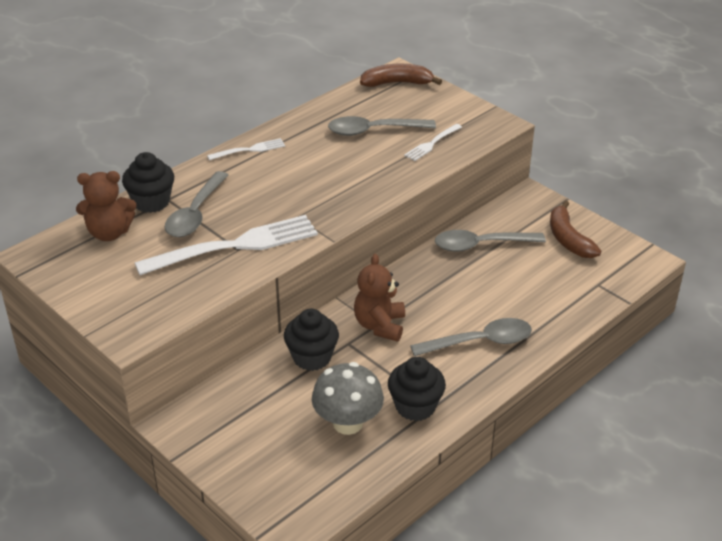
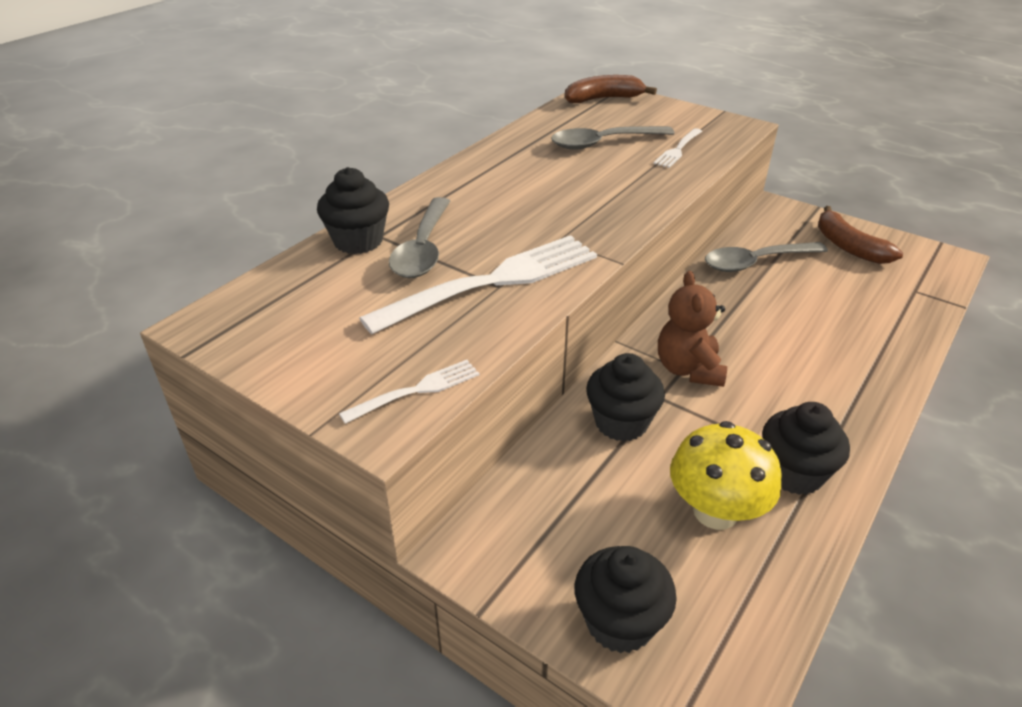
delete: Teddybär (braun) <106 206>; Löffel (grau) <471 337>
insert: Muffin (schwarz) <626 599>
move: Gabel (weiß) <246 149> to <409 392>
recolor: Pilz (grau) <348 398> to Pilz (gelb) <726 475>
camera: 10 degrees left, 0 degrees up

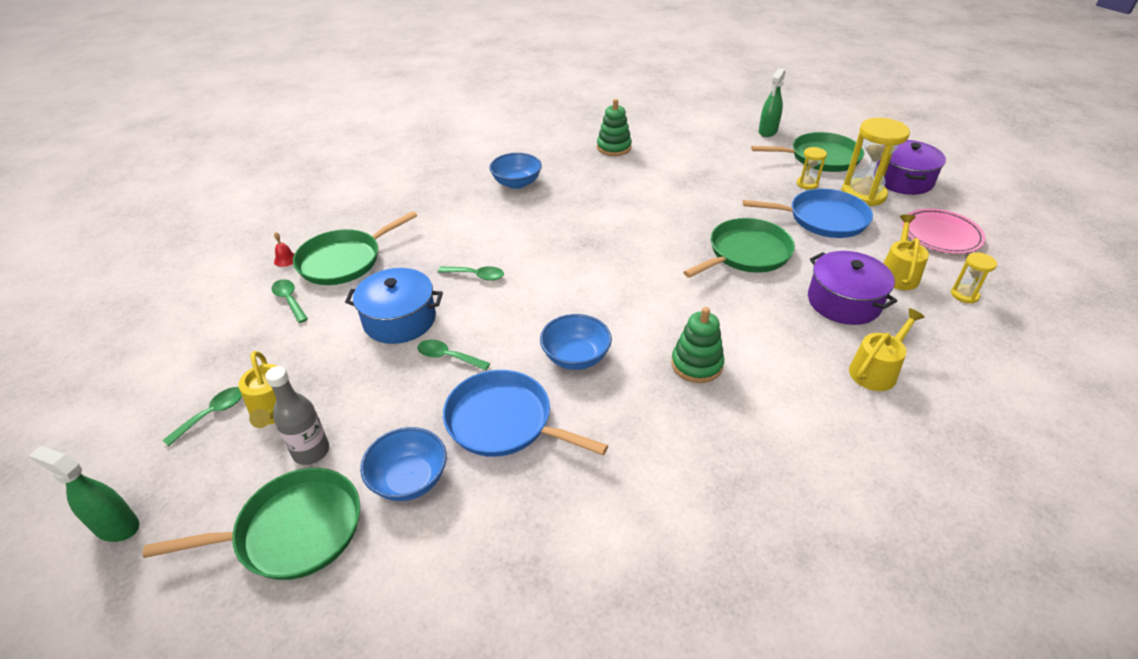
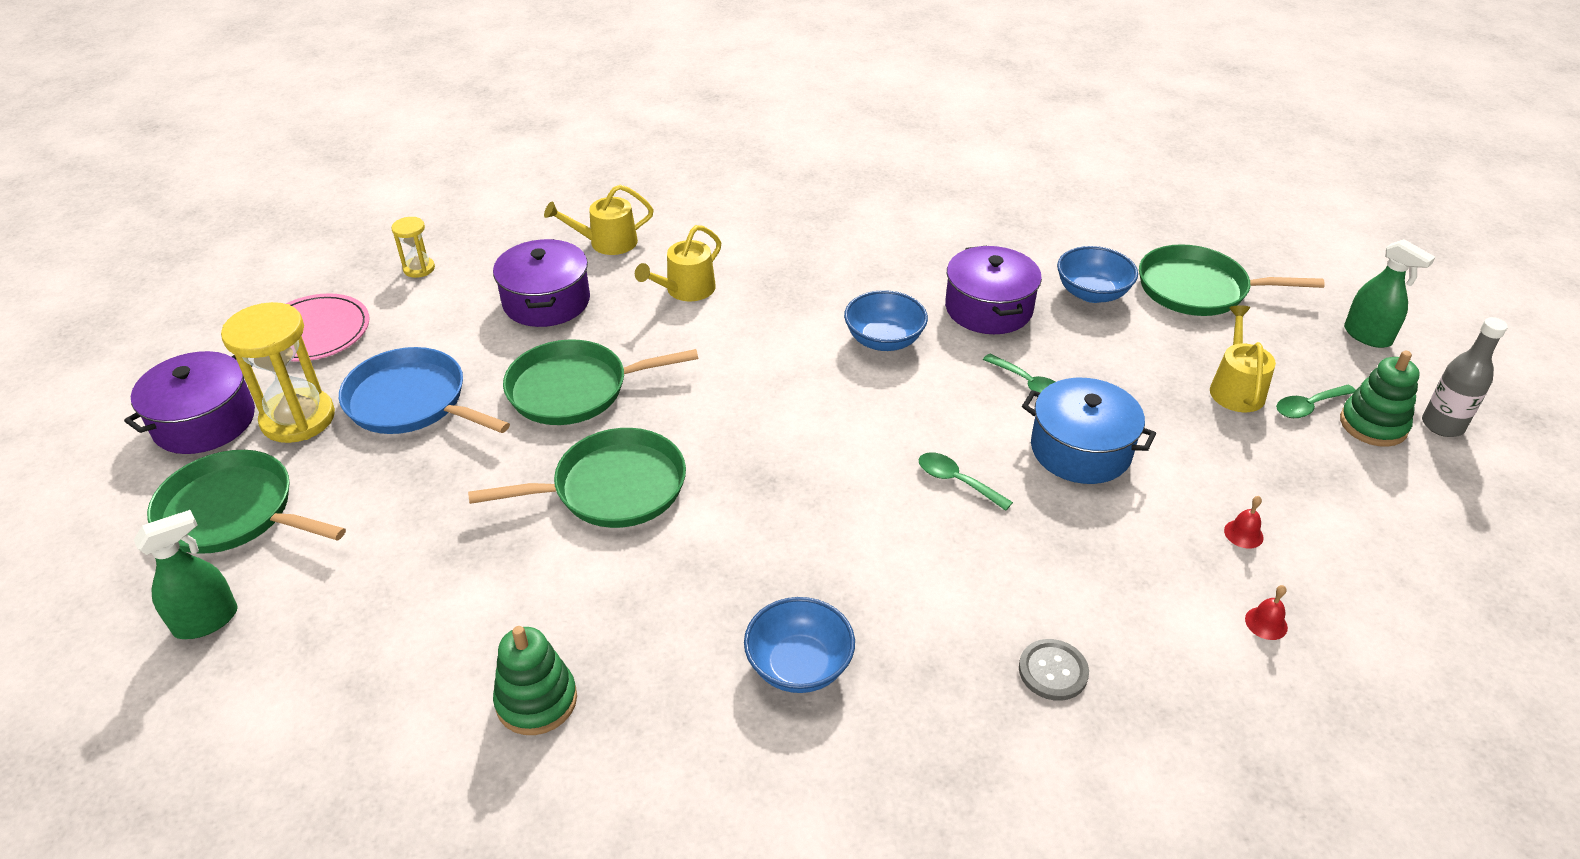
delete: Sanduhr (gelb) <812 168>
insert: Knopf (grau) <1054 670>
move: Flasche (grau) <297 415> to <1465 377>; Pfanne (grün) <355 248> to <577 478>; Stapelspielzeug (grün) <697 345> to <1380 399>; Gießkanne (gelb) <906 252> to <678 263>
replace: Löffel (grün) <290 301> to Glocke (rot) <1244 522>; Pfanne (blau) <525 413> to Kochtopf (lila) <993 290>
camera: 155 degrees left, 0 degrees up

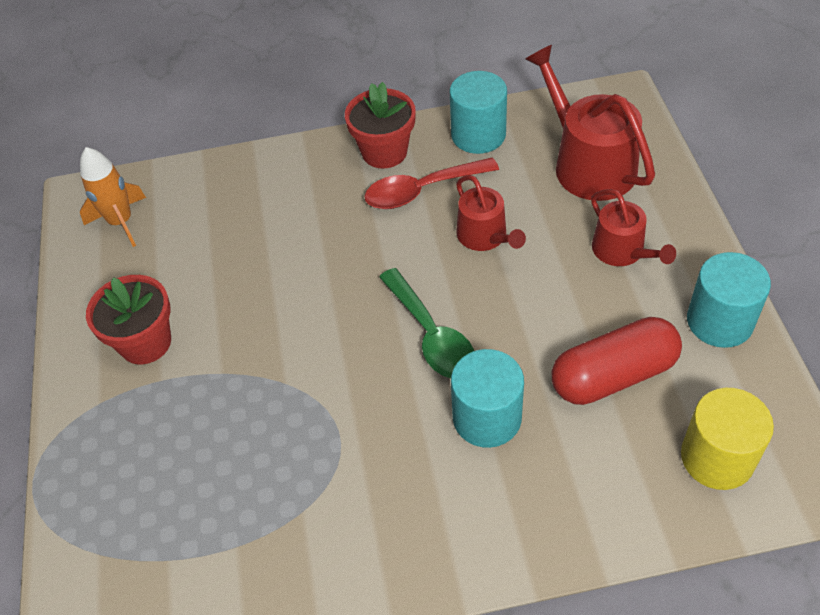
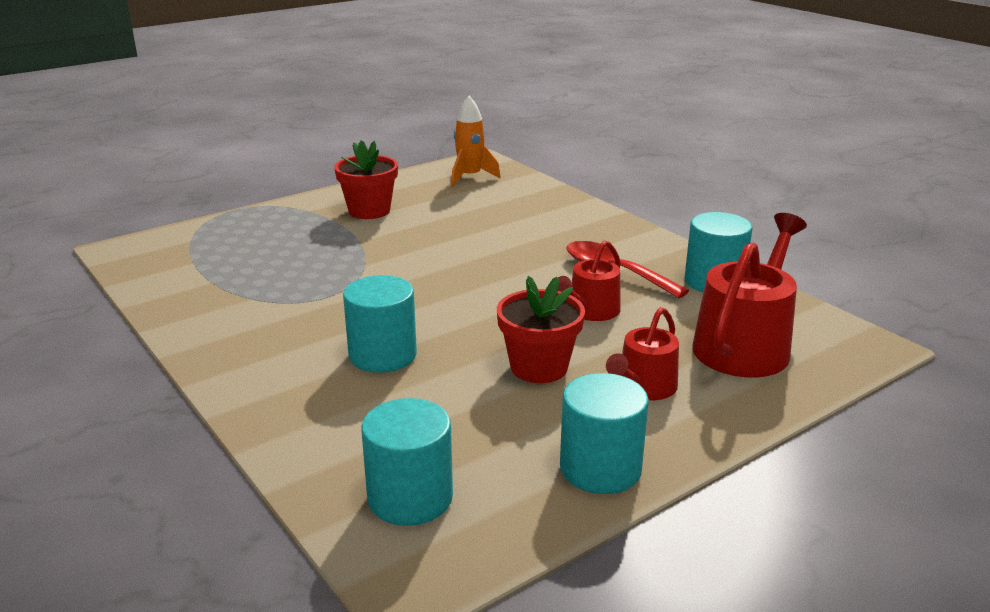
delete: Löffel (grün) <426 323>; Kapsel (rot) <616 361>
move: Blumentopf (rot) <380 125> to <541 329>
recolor: Vollzylinder (gelb) <727 439> to Vollzylinder (türkis) <407 462>
camera: 60 degrees right, 25 degrees down

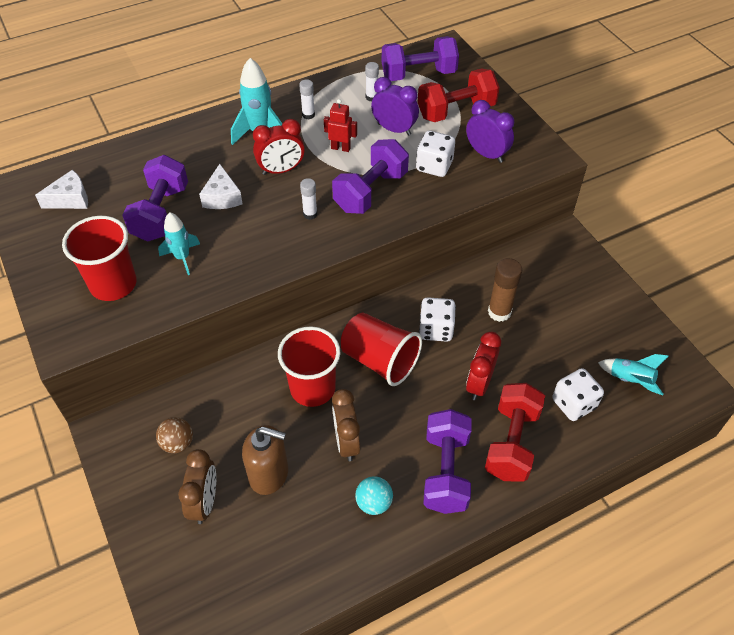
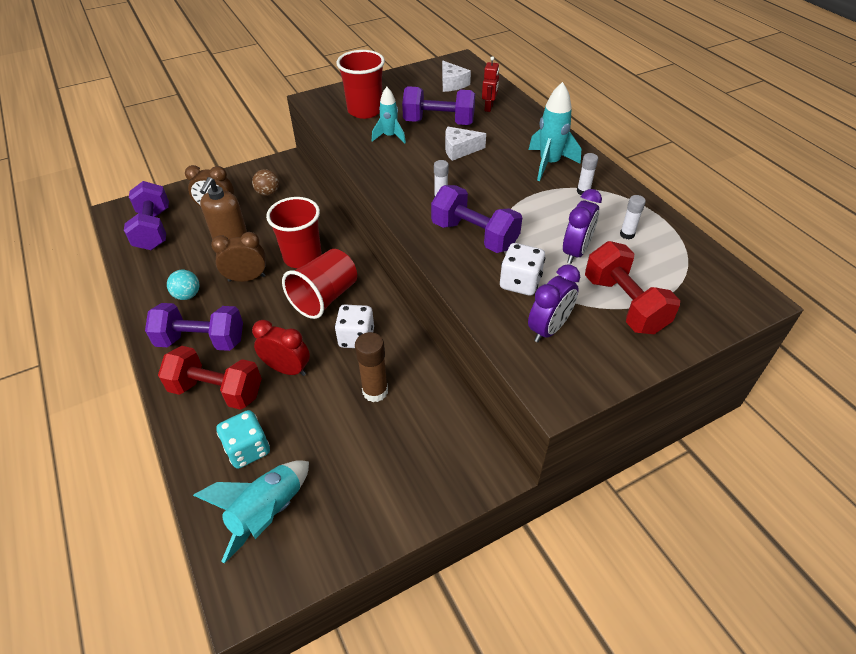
delete: Wecker (rot) <279 147>
move: Roboter (rot) <340 125> to <490 84>; Hantel (lila) <420 58> to <146 215>
recolor: Spielwürfel (weiß) <578 394> to Spielwürfel (türkis) <243 439>
resize: Rakete (türkis) <633 374> = <251 511> x1.53
camera: 90 degrees right, 5 degrees down

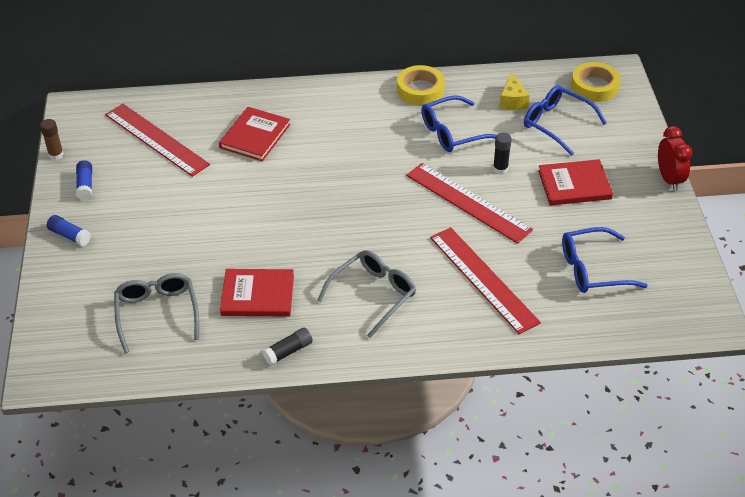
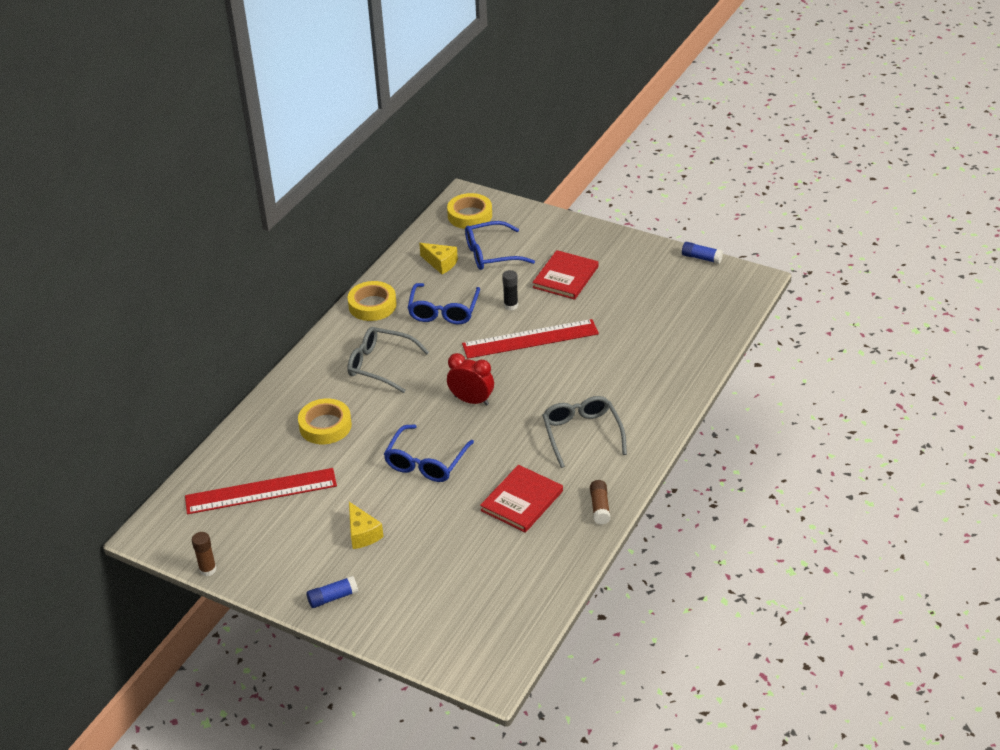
delete: Lineal (rot) <485 280>
insert: Käse (gelb) <366 525>
move: Klebestift (blau) <84 180> to <702 253>; Brille (grau) <156 313> to <388 360>; Brille (blau) <605 260> to <429 453>; Wecker (rot) <675 158> to <470 379>
replace: Buch (rot) <254 134> to Klebeband (gelb) <325 421>
recolor: Klebestift (schwarz) <288 346> to Klebestift (braun) <600 502>
camera: 55 degrees left, 5 degrees down

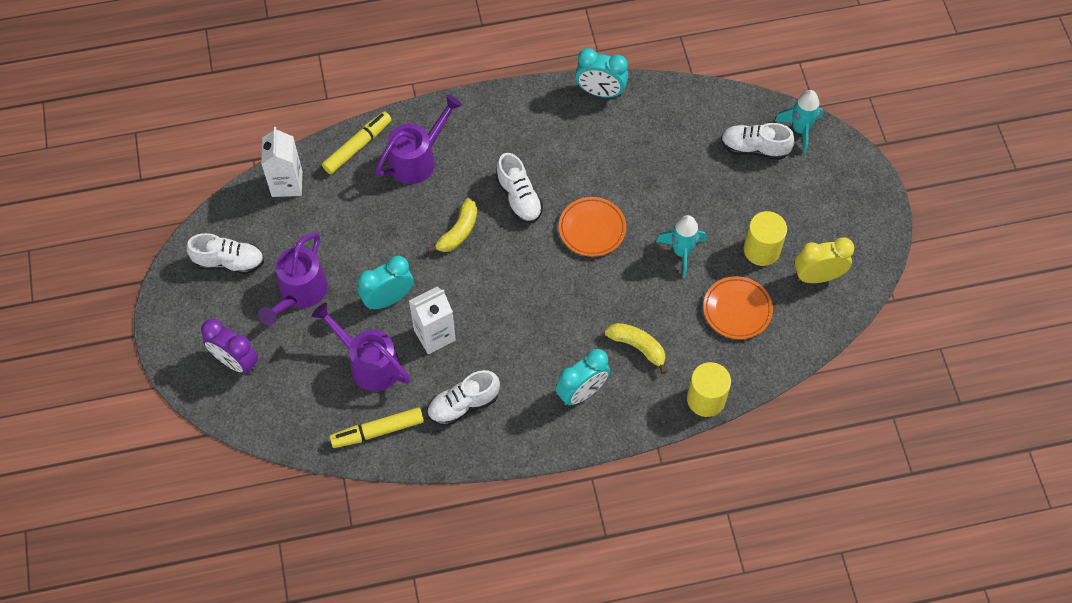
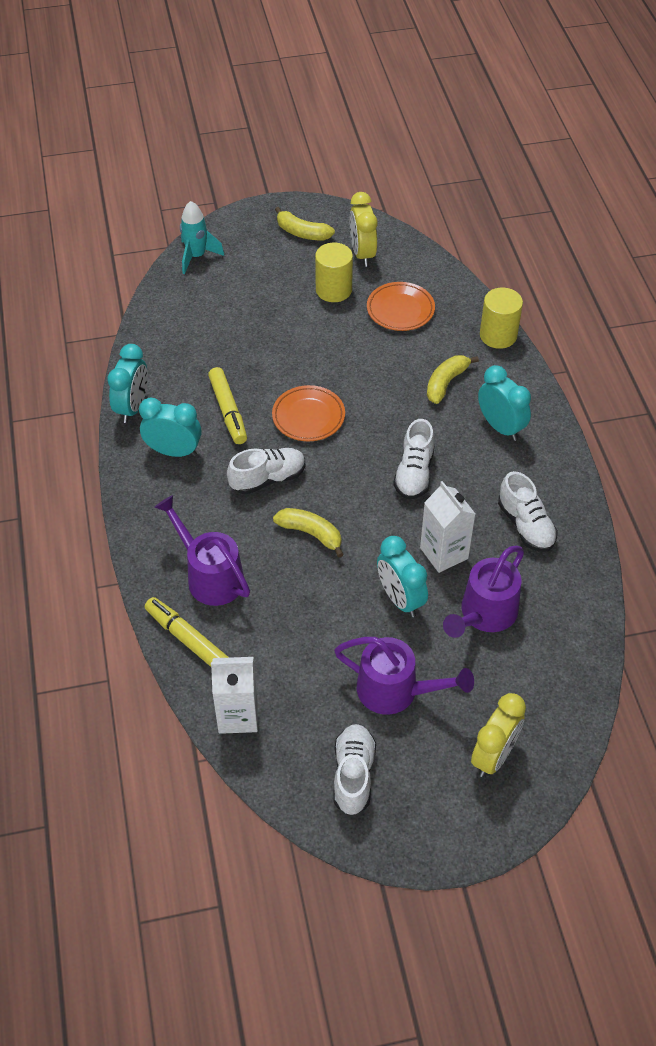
delete: Rakete (türkis) <681 246>
insert: Wecker (türkis) <170 427>; Banane (gelb) <305 223>
move: Filzstift (gelb) <377 427> to <227 405>; Schuh (weiß) <758 141> to <414 459>
recolor: Wecker (lila) <229 346> to Wecker (gelb) <498 735>
camera: 90 degrees left, 10 degrees down

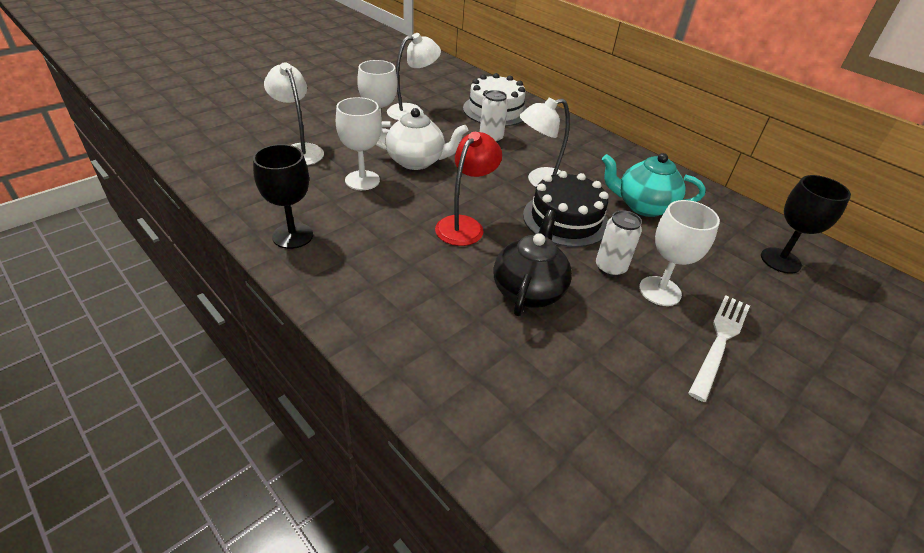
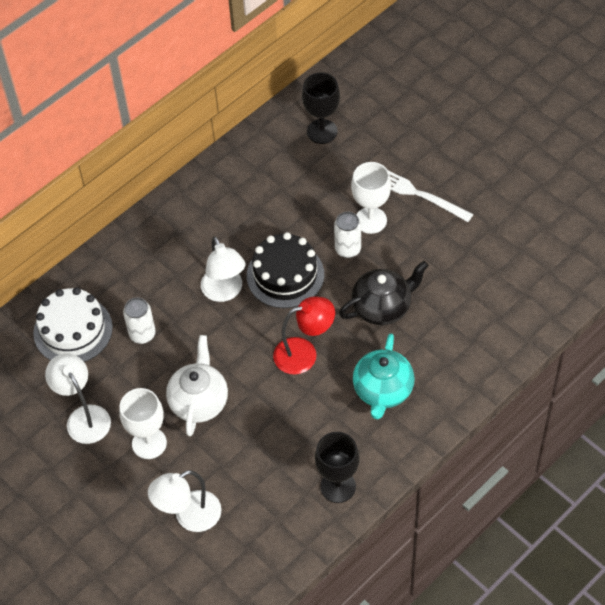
delete: Kelch (weiß) <358 143>
move: Teekanne (türkis) <654 185> to <384 376>
rotate: Lampe (rot) <468 189> = <304 336> 135 degrees clockwise; Teekanne (schwarz) <532 263> = <384 293> 135 degrees clockwise
camera: 85 degrees left, 15 degrees up

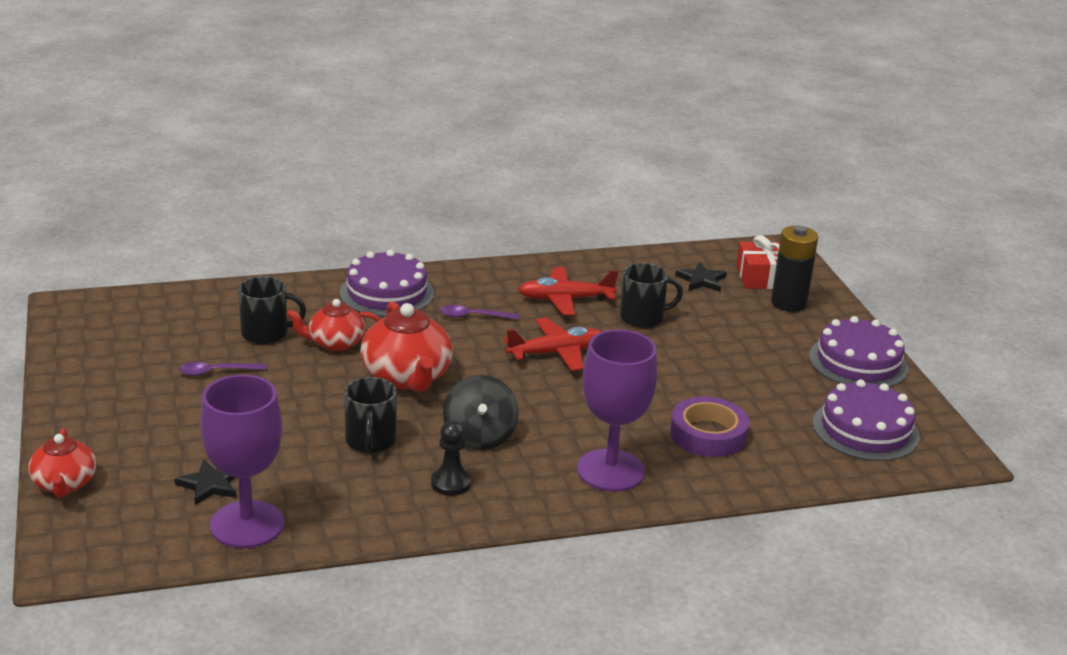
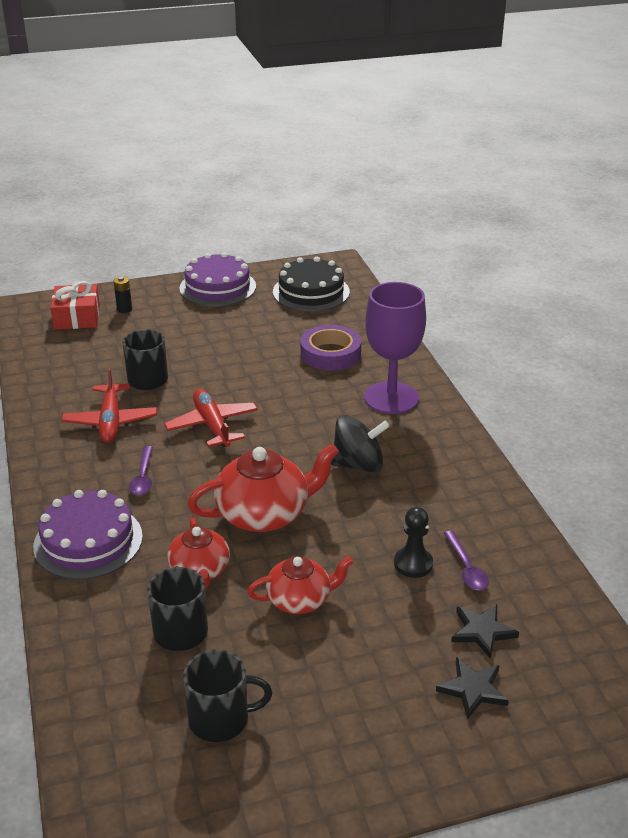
delete: Kelch (lila) <242 461>
move: Teekanne (rot) <62 463> to <300 585>; Löffel (lila) <222 369> to <466 560>; Tasse (schwarz) <370 415> to <227 696>; Bauer (schwarz) <451 458> to <413 542>; Stern (schwarz) <701 277> to <472 687>
recolor: Kuchen (lila) <866 420> to Kuchen (schwarz) <311 284>
resize: Batterie (schwarz) <794 269> = <122 294> x0.49
camera: 90 degrees left, 5 degrees up

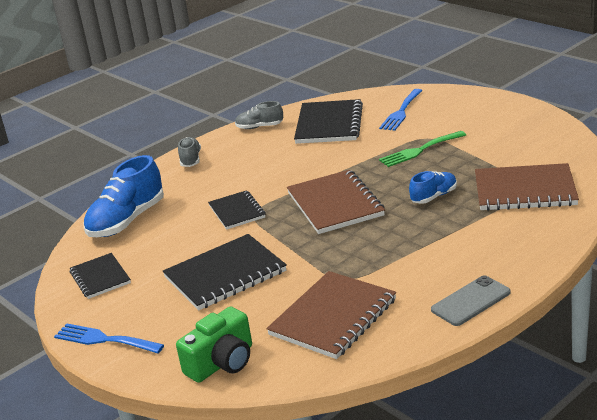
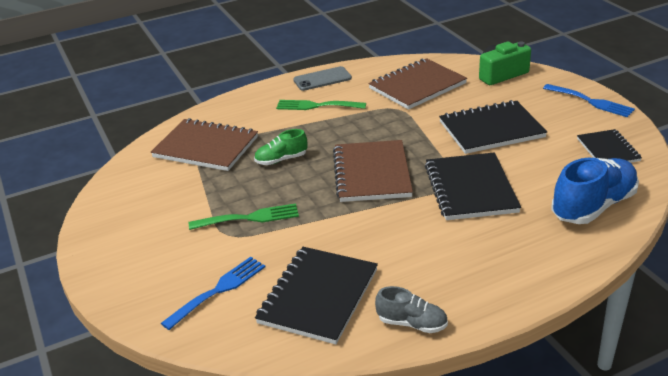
delete: Schuh (grau) <189 152>
insert: Gabel (grün) <321 105>
recolor: Schuh (blau) <433 187> to Schuh (grün) <280 147>
resize: Notizbuch (schwarz) <237 210> = <473 186> x1.66
camera: 165 degrees left, 5 degrees up

